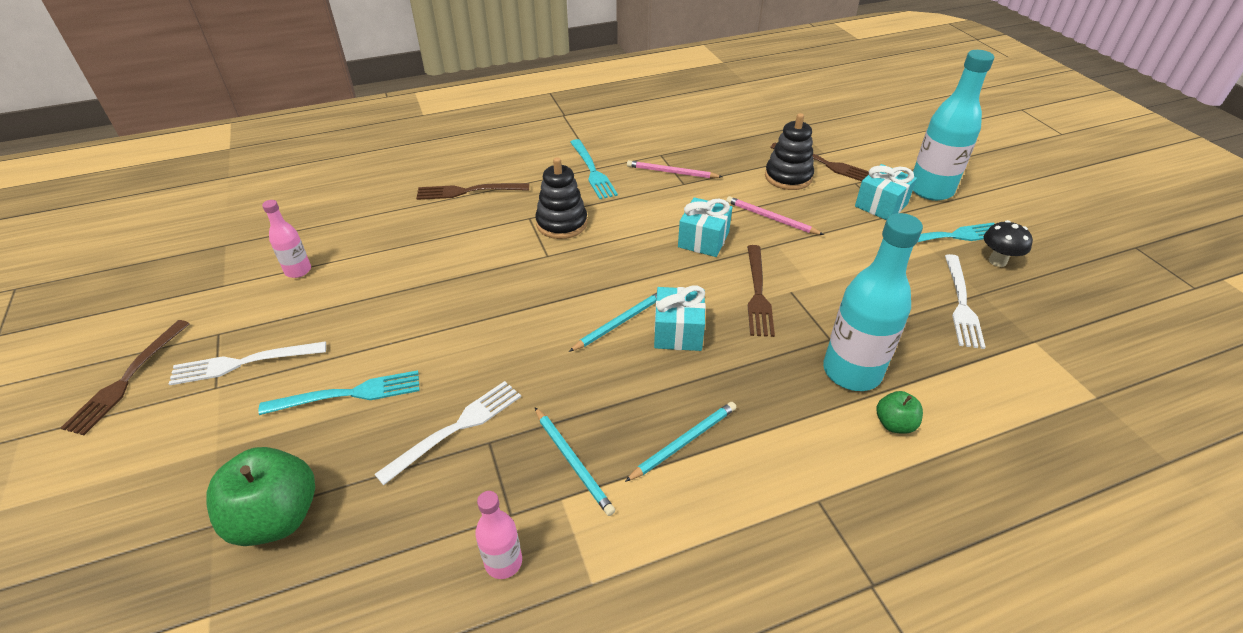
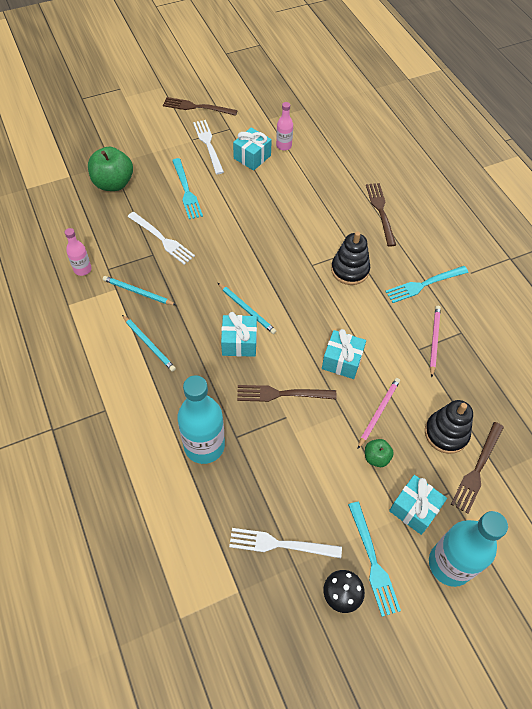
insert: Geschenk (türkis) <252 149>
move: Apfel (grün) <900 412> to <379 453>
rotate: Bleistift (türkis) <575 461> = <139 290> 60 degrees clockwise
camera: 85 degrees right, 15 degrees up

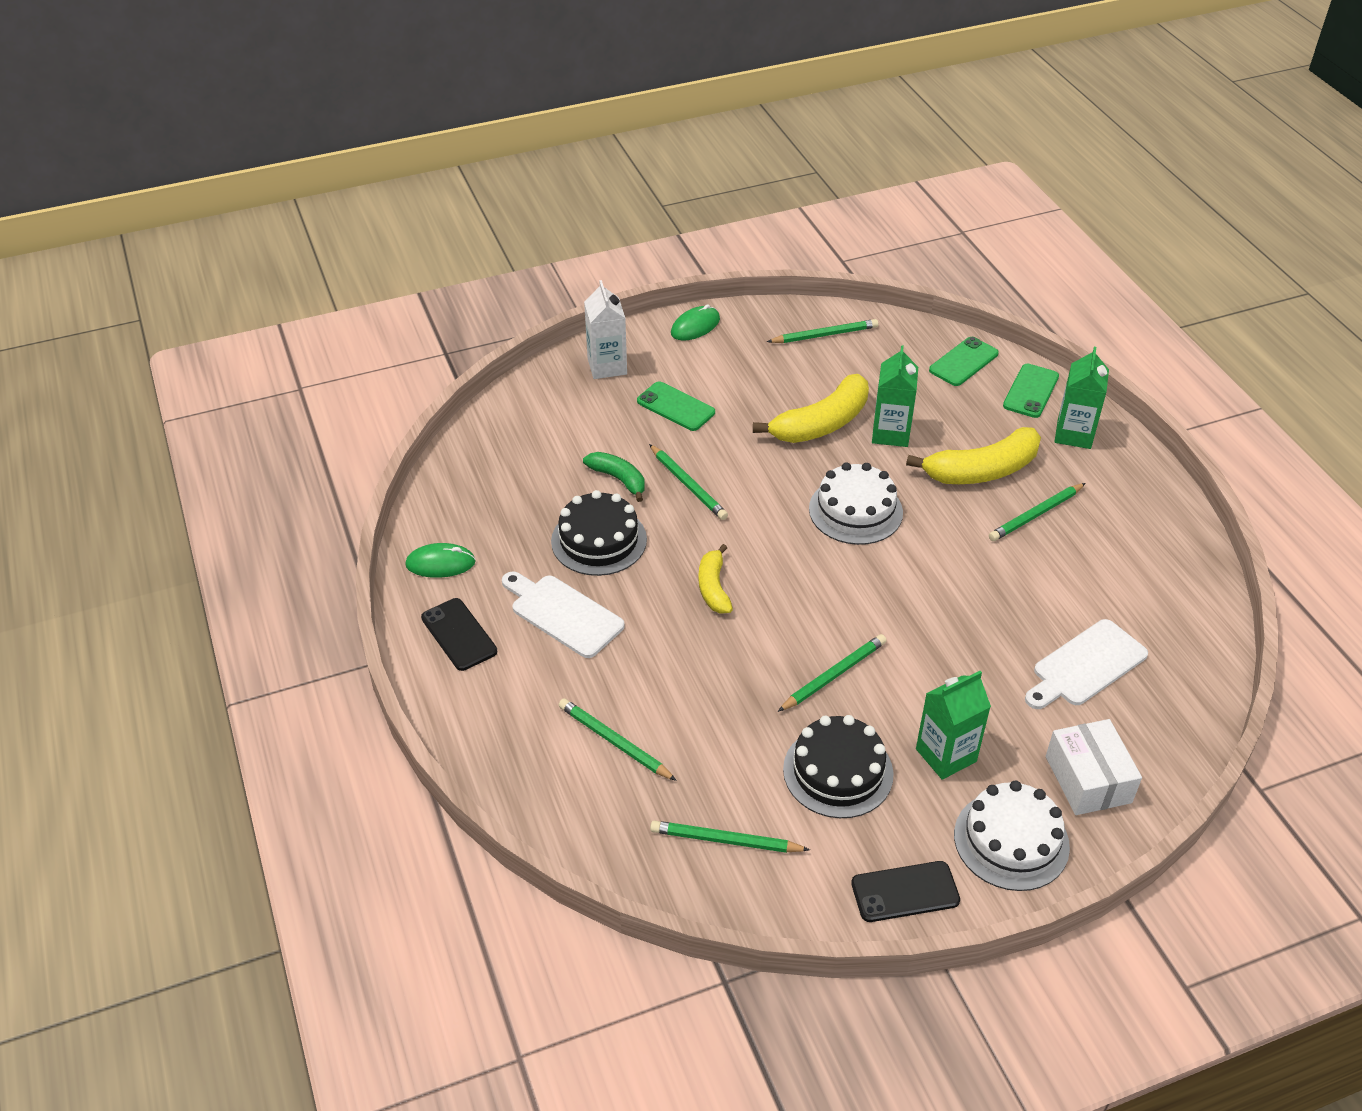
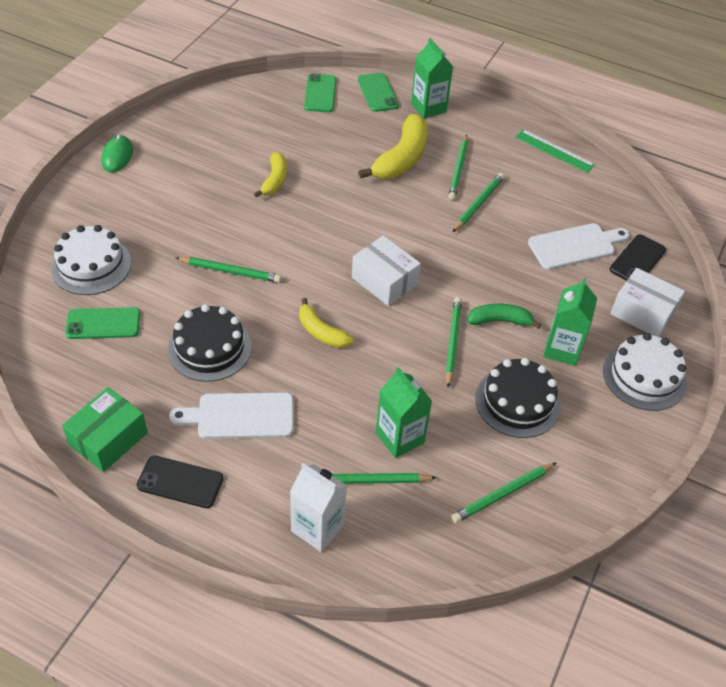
insert: Schachtel (weiß) <386 271>; Lineal (grün) <555 151>
move: Banane (grün) <614 477> to <504 316>; Getränkekarton (weiß) <605 329> to <318 507>; Handy (grün) <676 406> to <102 323>; Bleistift (grün) <822 331> to <479 202>; Kuchen (weiß) <856 503> to <91 260>; Handy (schwarz) <905 891> to <638 257>; Getränkekarton (grün) <895 396> to <404 412>
replace: Computermaus (grün) <440 560> to Schachtel (grün) <105 429>
rotate: Schneidebrett (weiß) <1086 664> = <579 246> 120 degrees counterclockwise
resize: Banane (gelb) <811 408> = <270 174> x0.58
camera: 45 degrees left, 5 degrees up

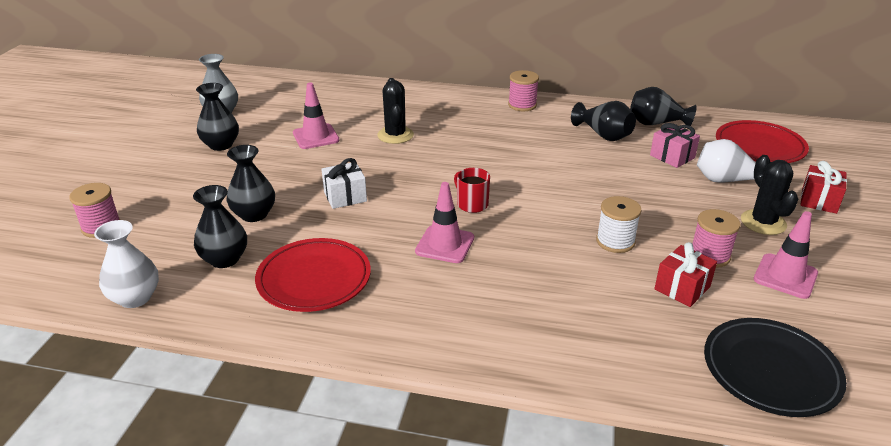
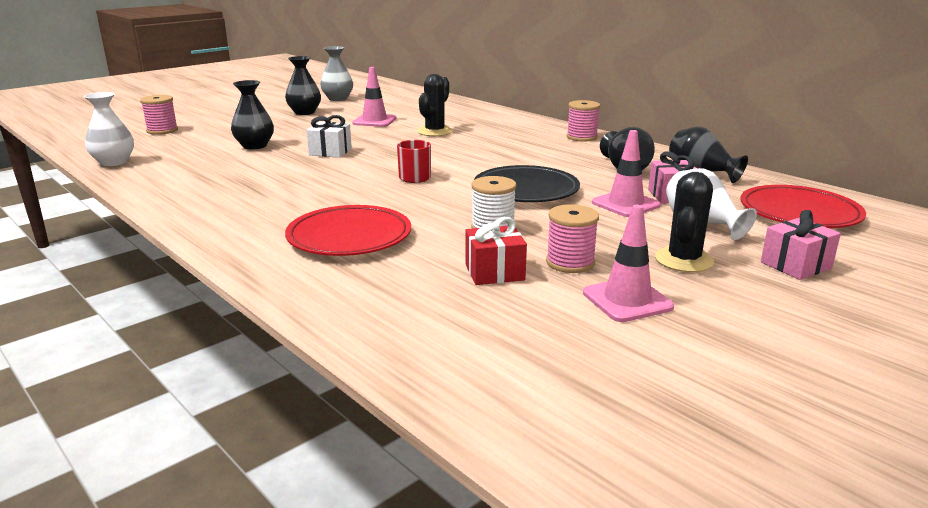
delete: Vase (schwarz) <220 226>
move: Teller (rot) <313 275> to <348 230>; Leitkegel (rosa) <444 222> to <626 173>; Teller (schwarz) <775 367> to <527 183>
recolor: Geschenk (rot) <823 187> to Geschenk (rosa) <801 245>
camera: 35 degrees right, 10 degrees down

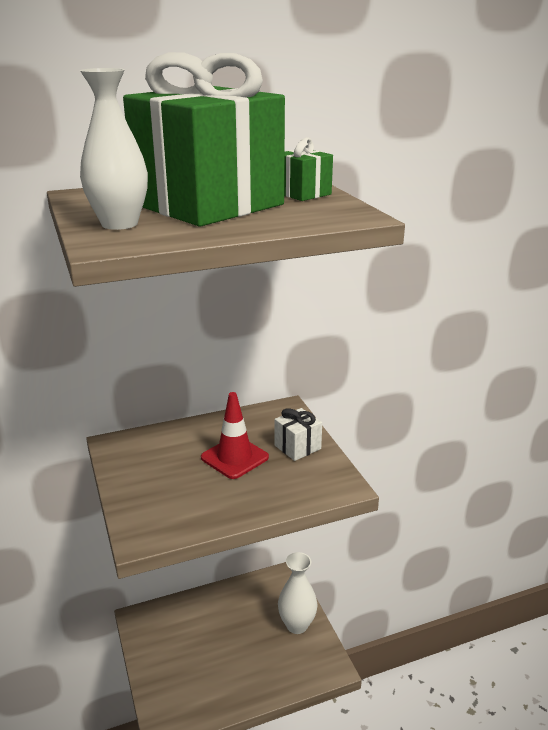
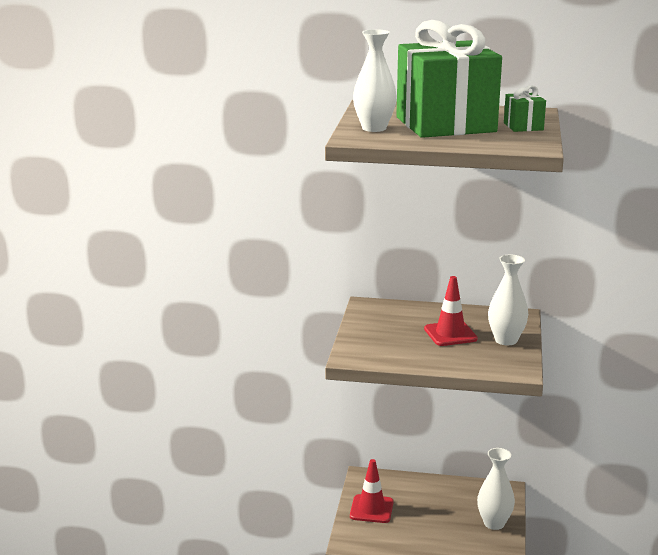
insert: Leitkegel (rot) <372 491>
replace: Geschenk (weiß) <298 434> to Vase (weiß) <508 300>
camera: 30 degrees right, 5 degrees down

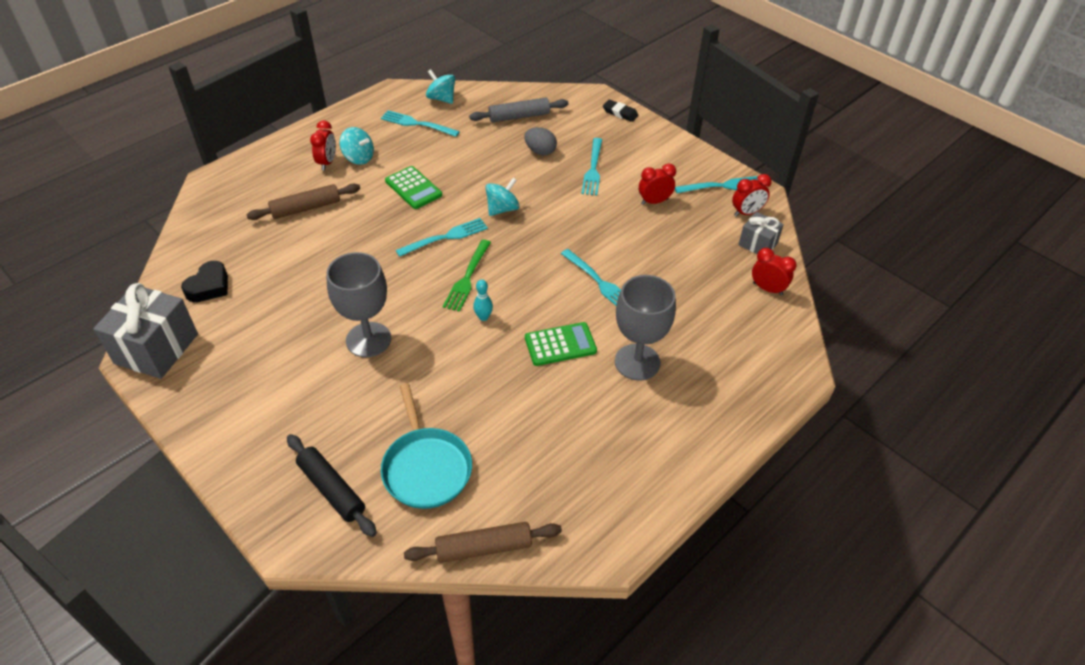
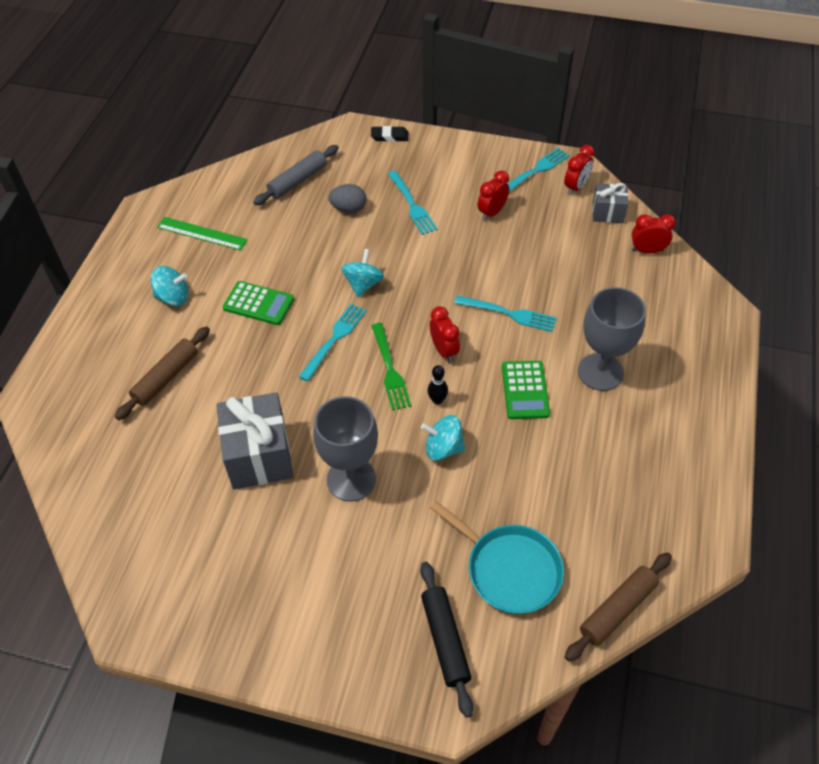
delete: Herz (schwarz) <204 281>
move: Geschenk (grau) <145 331> to <255 440>; Wecker (rot) <323 145> to <445 334>; Kreisel (türkis) <440 86> to <443 438>
replace: Gabel (türkis) <420 123> to Lineal (grün) <202 234>
recolor: Bowlingkegel (türkis) <483 300> to Bowlingkegel (schwarz) <438 385>
rotate: Nudelholz (schwarz) <332 485> = <446 640> 60 degrees clockwise; Taschenrechner (grün) <561 344> = <526 390> 135 degrees clockwise
camera: 30 degrees left, 5 degrees up

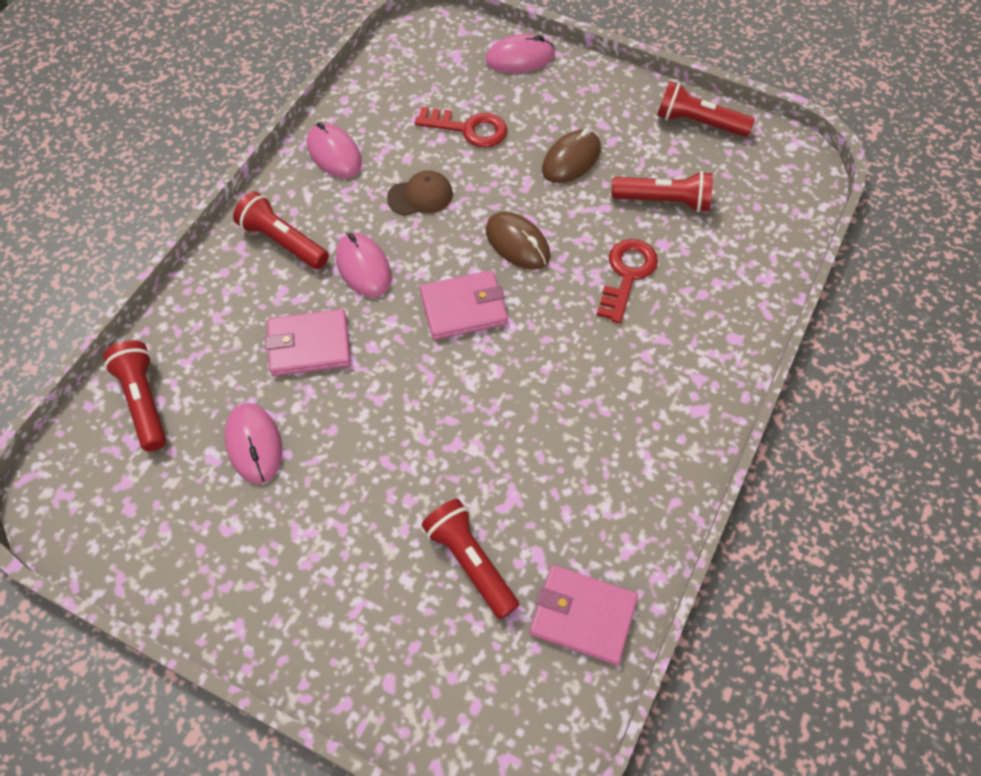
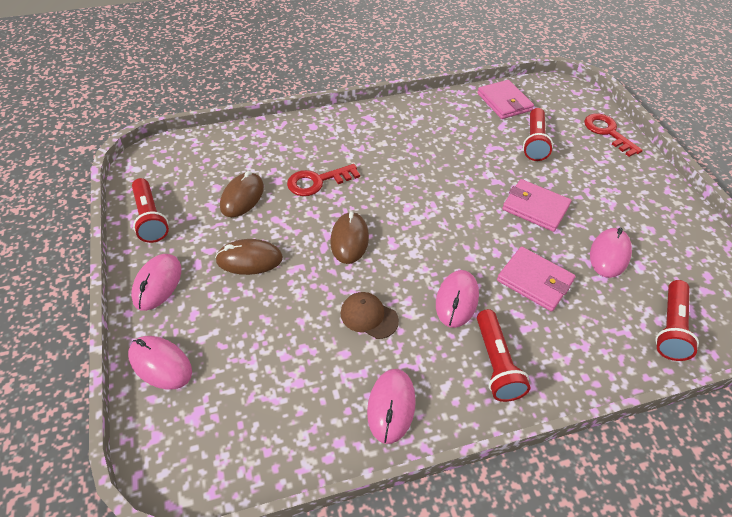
insert: Computermaus (rosa) <156 282>
move: Schlüssel (rot) <461 127> to <613 135>; Geldbörse (rosa) <464 305> to <537 205>
replace: Taschenlampe (rot) <662 191> to Computermaus (braun) <242 194>
camera: 135 degrees left, 10 degrees down

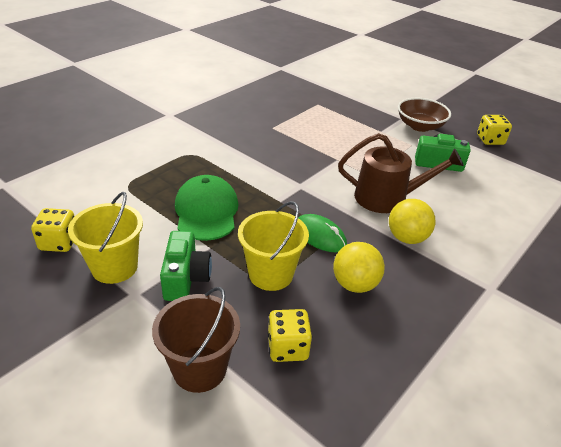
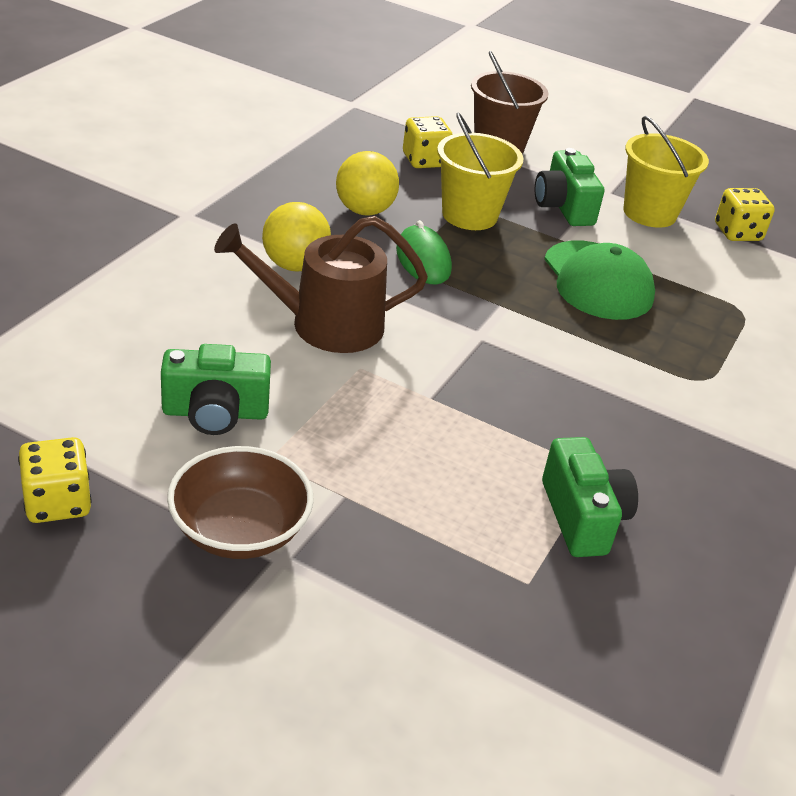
insert: Kamera (grün) <590 497>
rotate: Computermaus (grün) <322 233> = <424 252> 45 degrees clockwise
camera: 165 degrees right, 0 degrees up

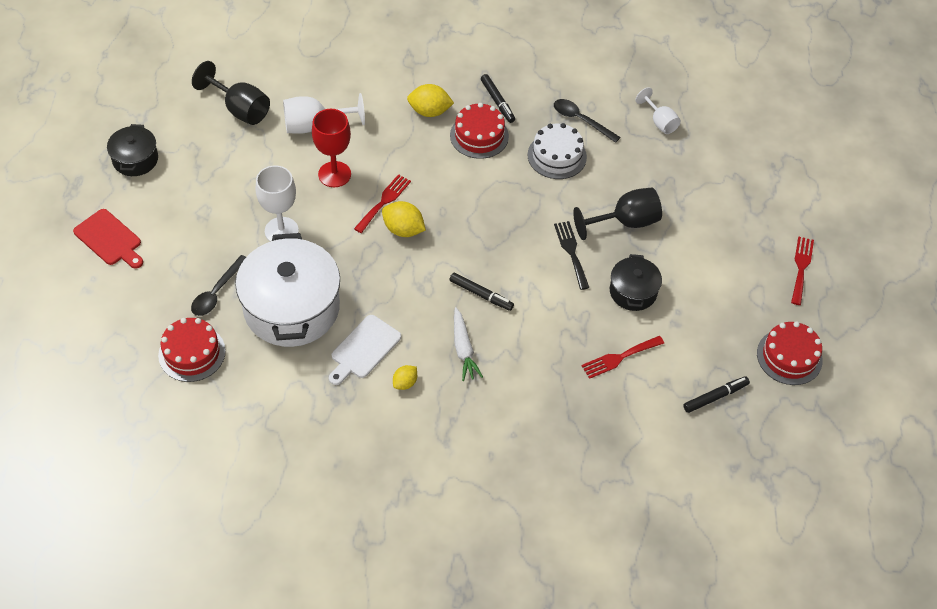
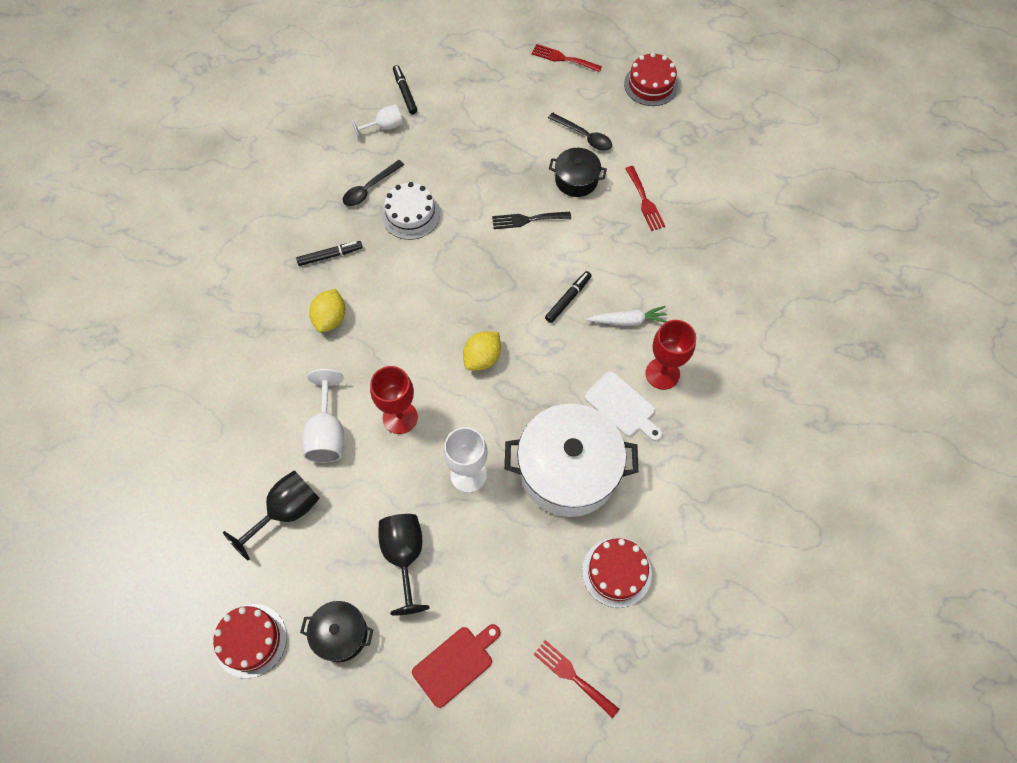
move: Löffel (schwarz) <218 285> to <580 131>; Gabel (rot) <382 203> to <576 679>; Kuchen (rot) <479 131> to <250 641>; Kelch (schwarz) <617 214> to <404 565>; Filzstift (schwarz) <716 394> to <405 89>
replace: Zitrone (gelb) <405 377> to Kelch (rot) <670 355>
camera: 80 degrees left, 10 degrees up

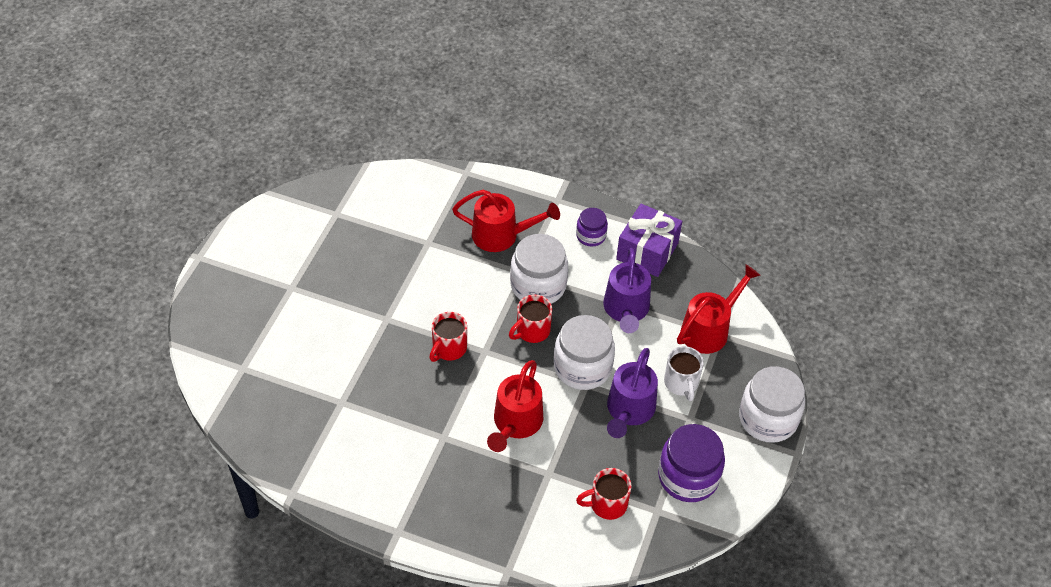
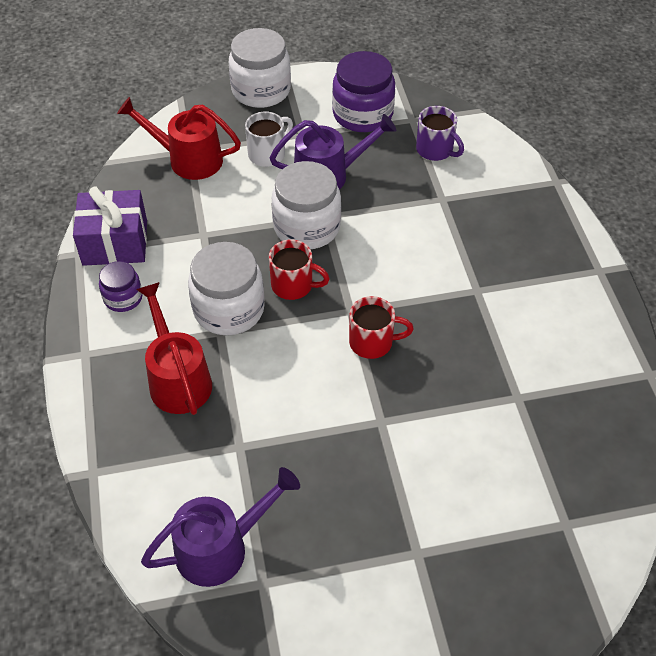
delete: Gießkanne (rot) <515 406>
move: Gießkanne (lila) <627 290> to <220 527>
recolor: Tasse (rot) <604 494> to Tasse (lila) <440 133>
camera: 120 degrees left, 0 degrees up

